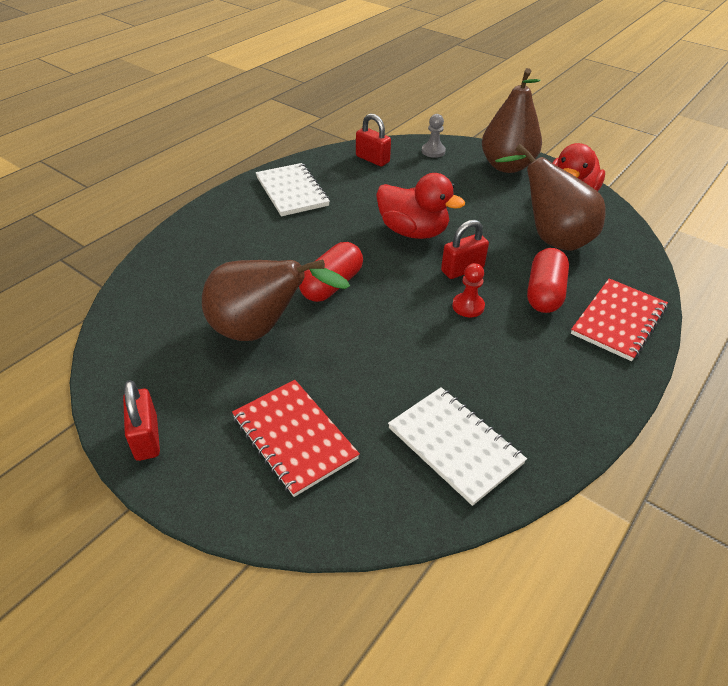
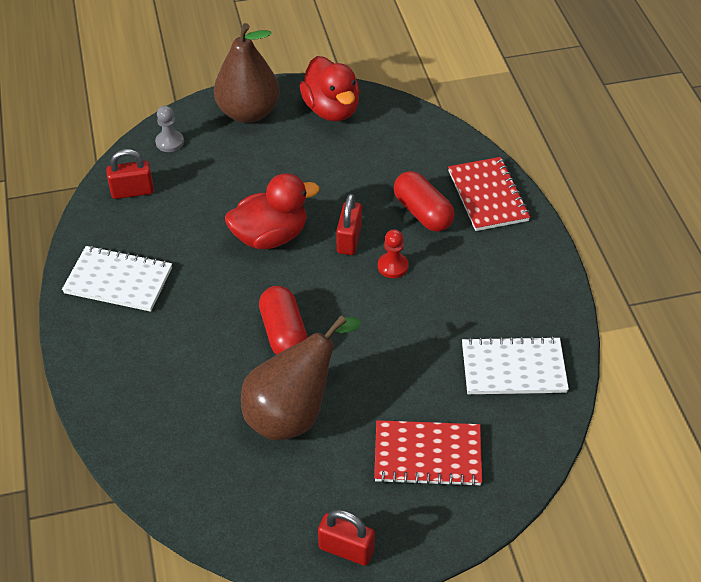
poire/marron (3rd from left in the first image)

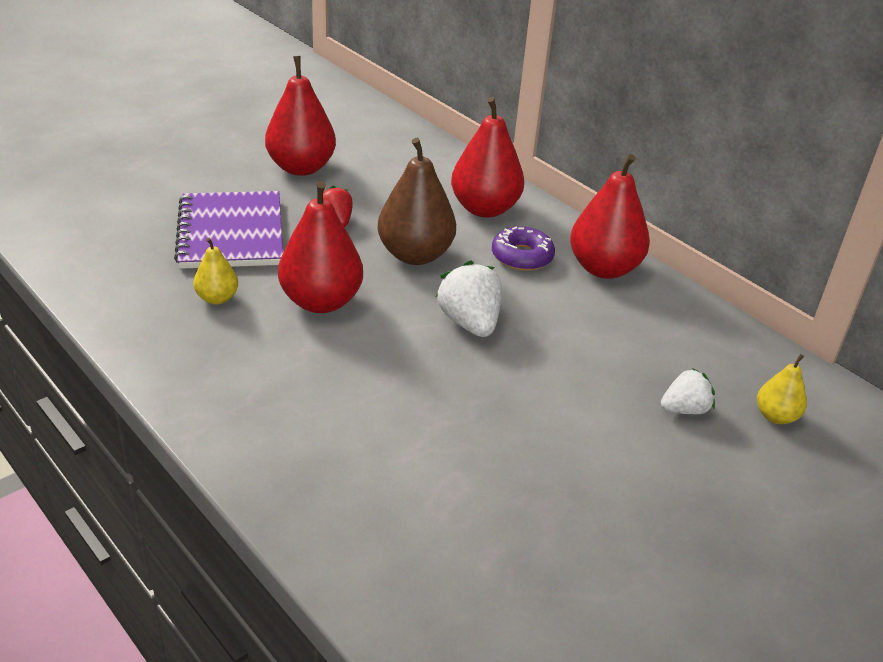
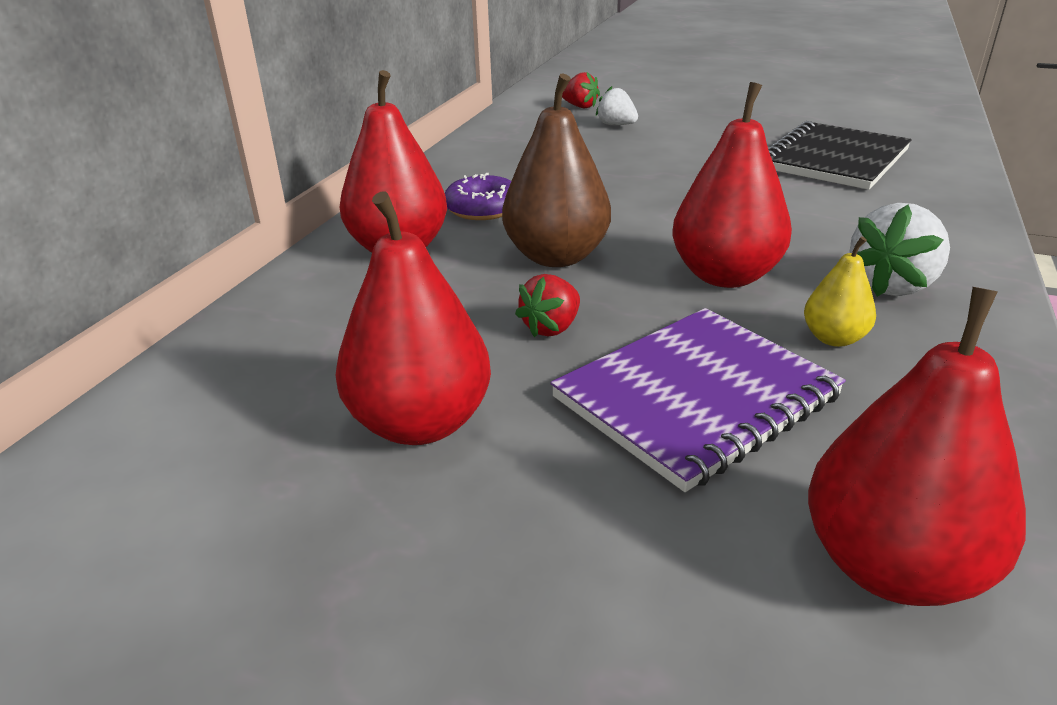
carnet/noir; fraise/blanc (2nd from left); poire/rouge (4th from left); fraise/rouge (2nd from left)

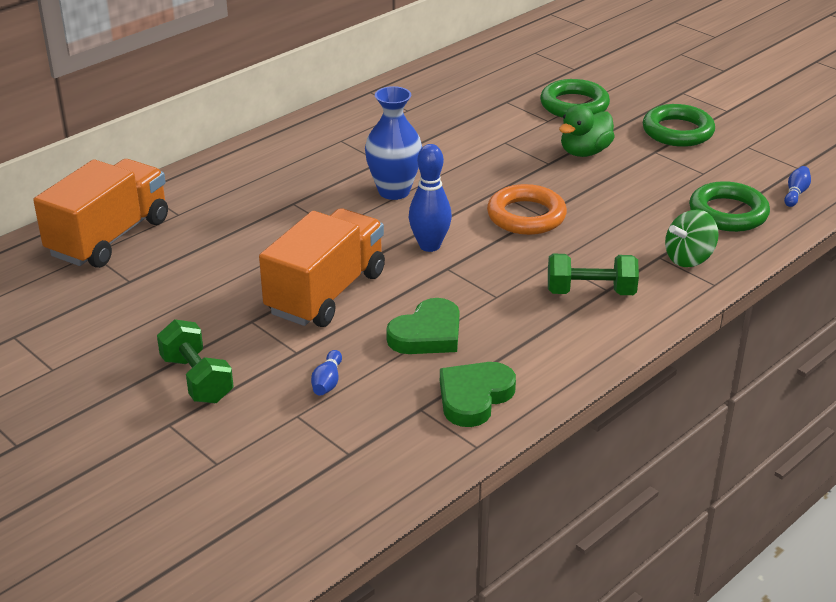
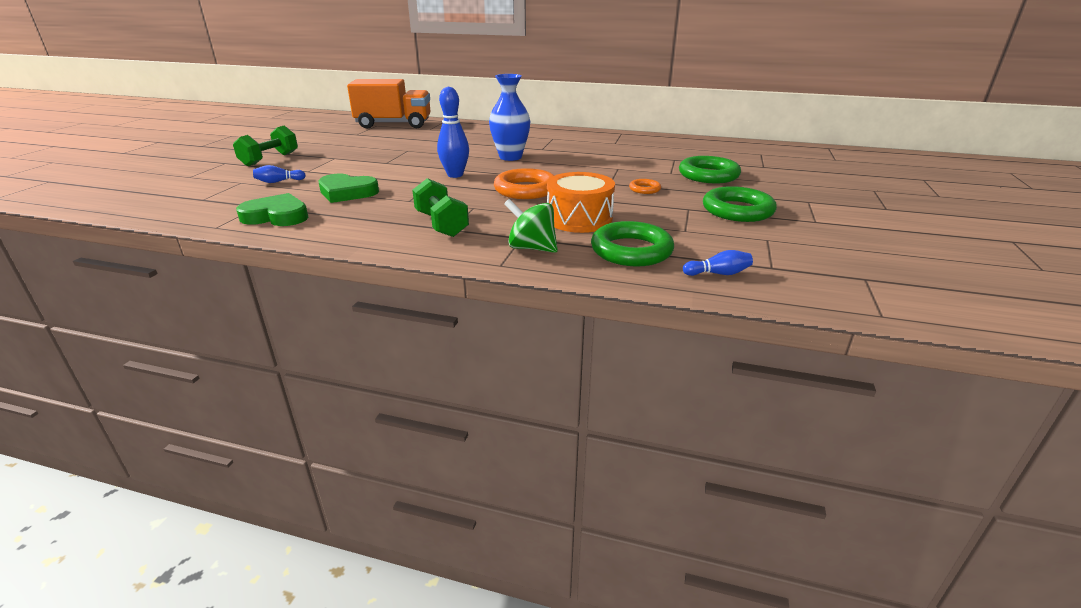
camion/orange (2nd from left in the first image); tambour/orange; anneau/orange (2nd from left)

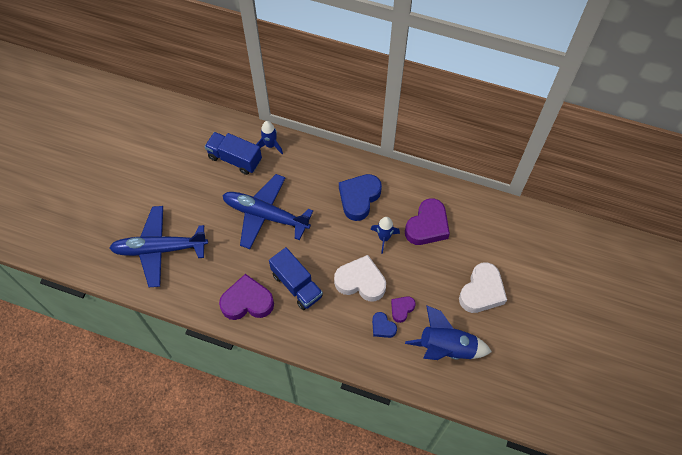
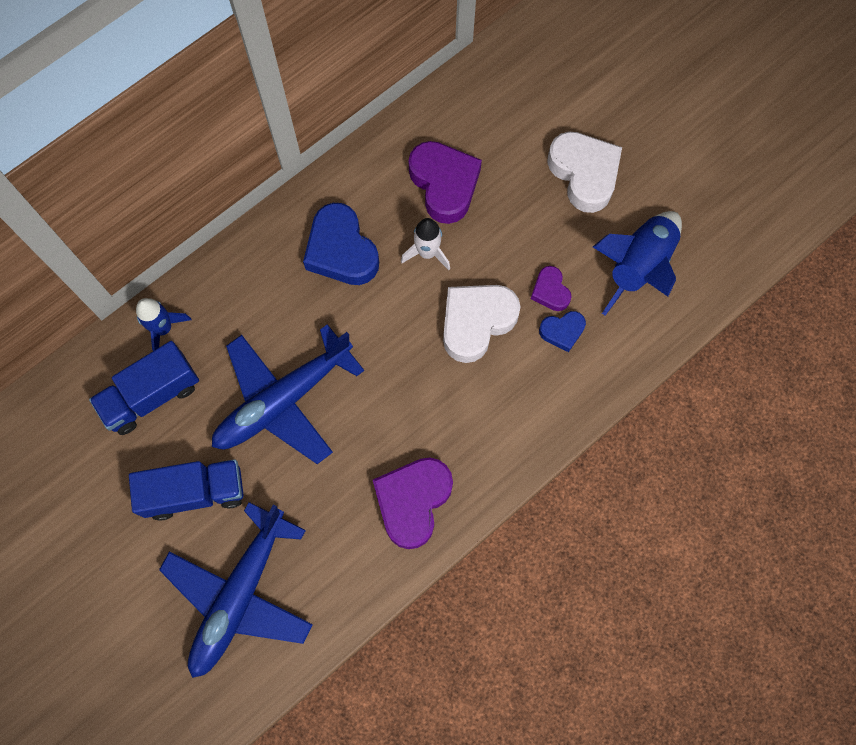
camion/bleu (2nd from left); fusée/blanc

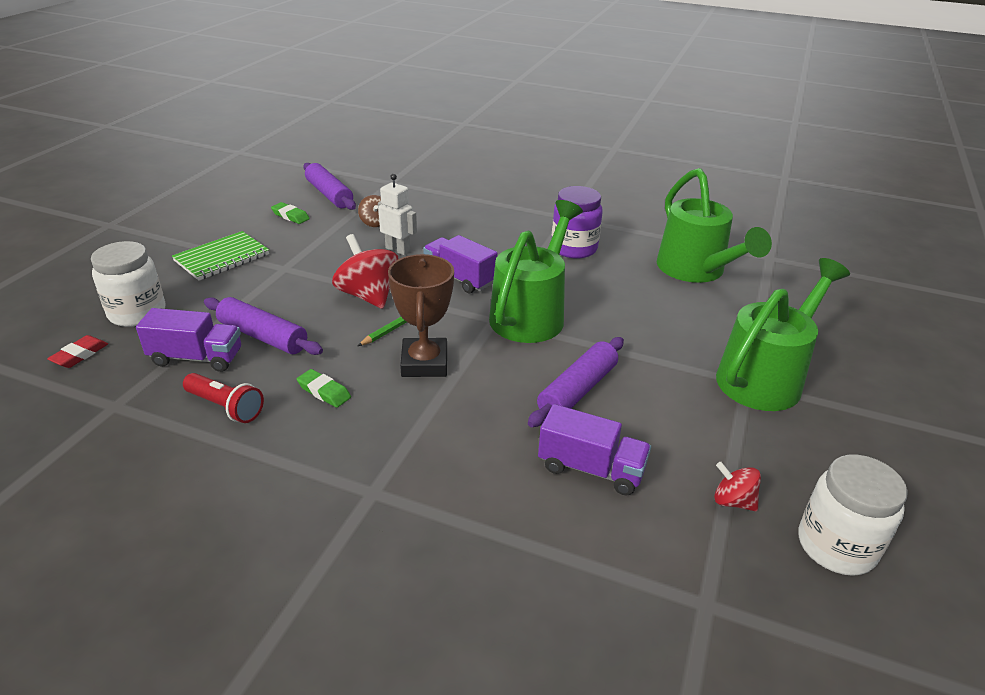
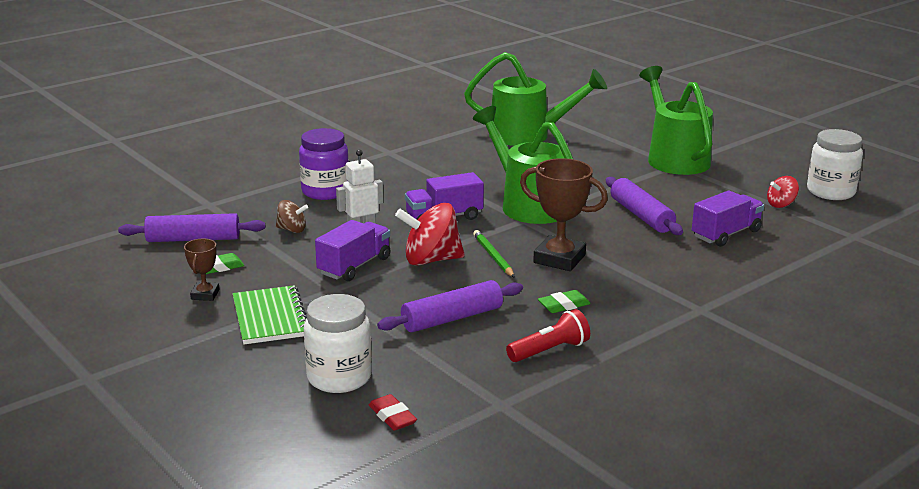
trophée/marron (1st from left); camion/violet (1st from left); bocal/violet

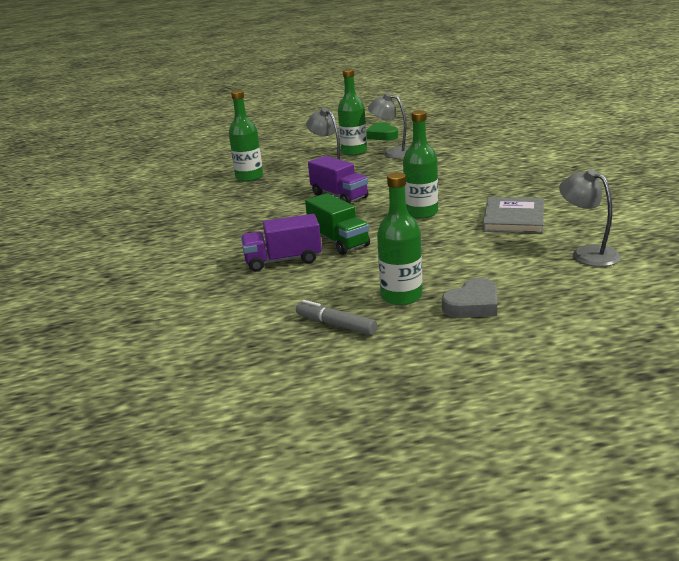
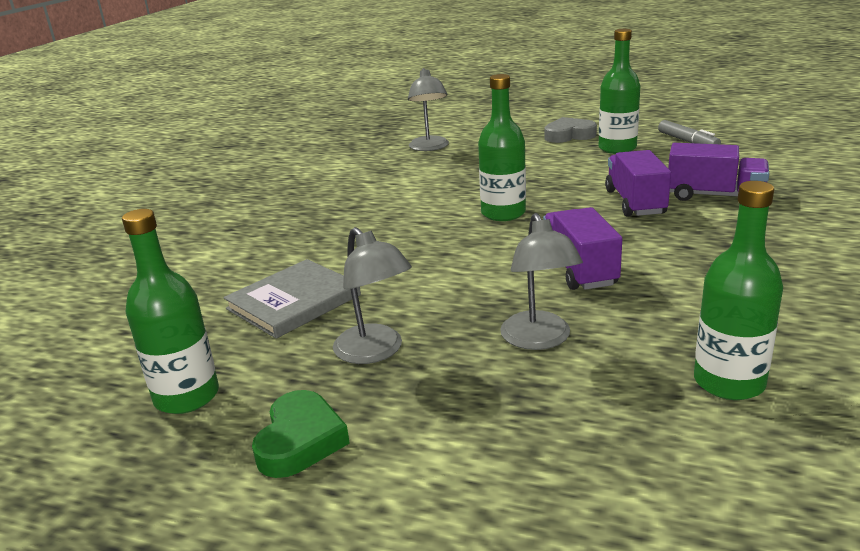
bouteille/vert (1st from left); livre/gris; camion/violet (2nd from left)

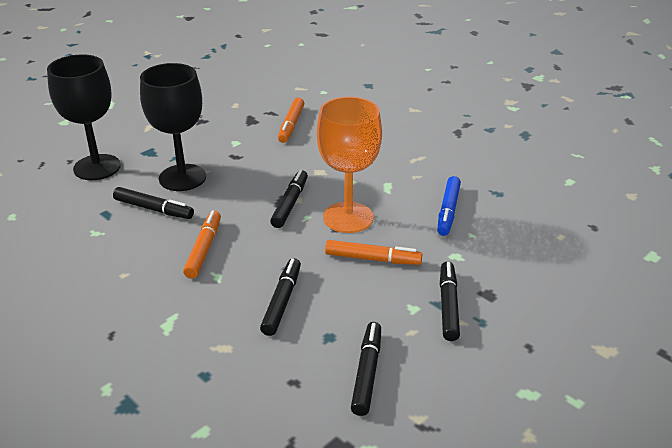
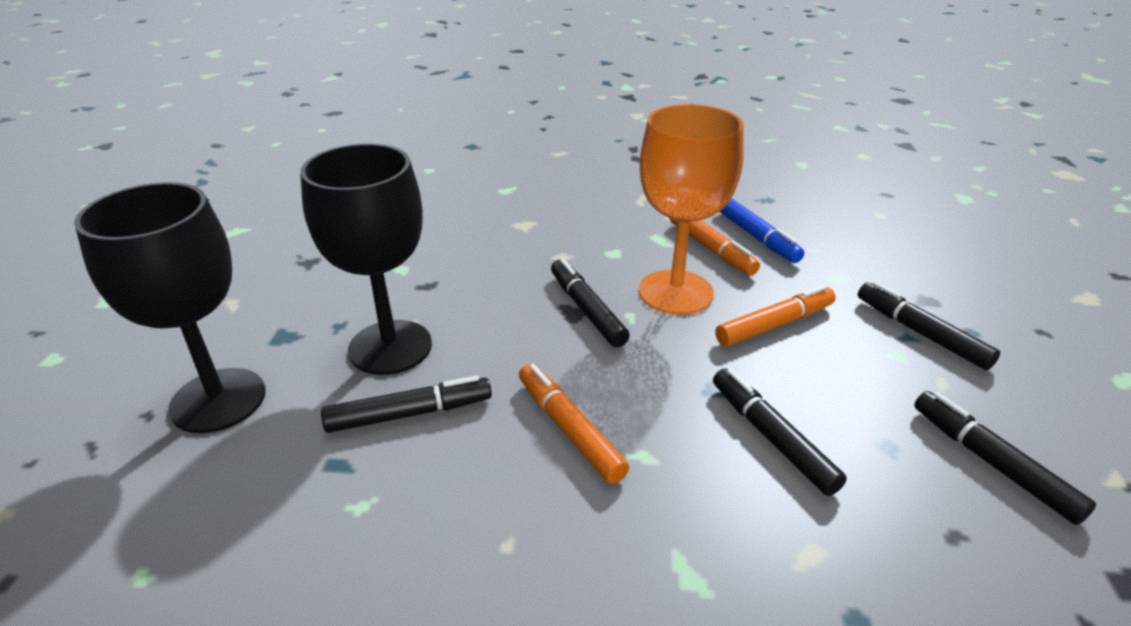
feutre/orange (2nd from left)

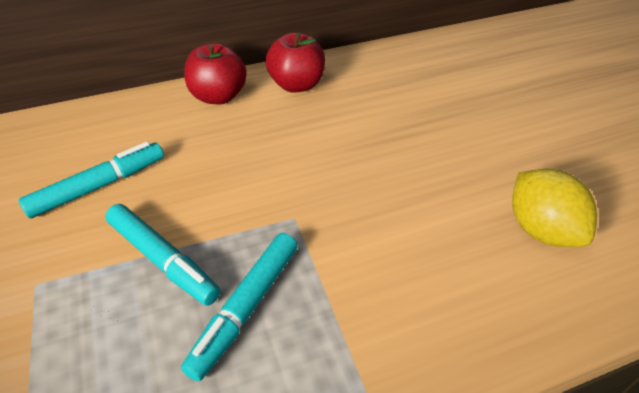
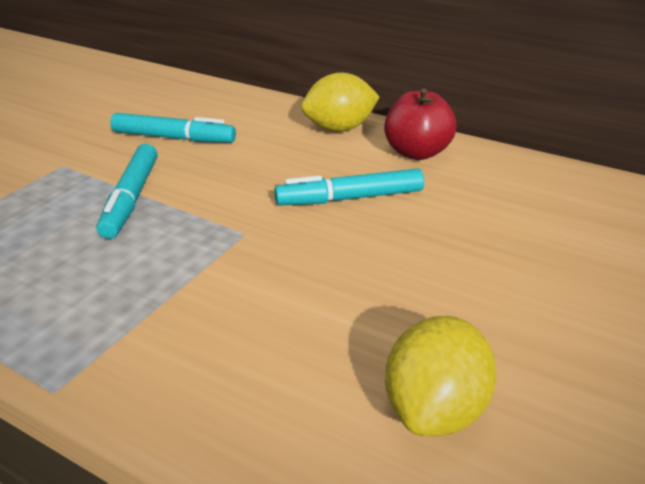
feutre/turquoise (3rd from left); citron/jaune (1st from left)

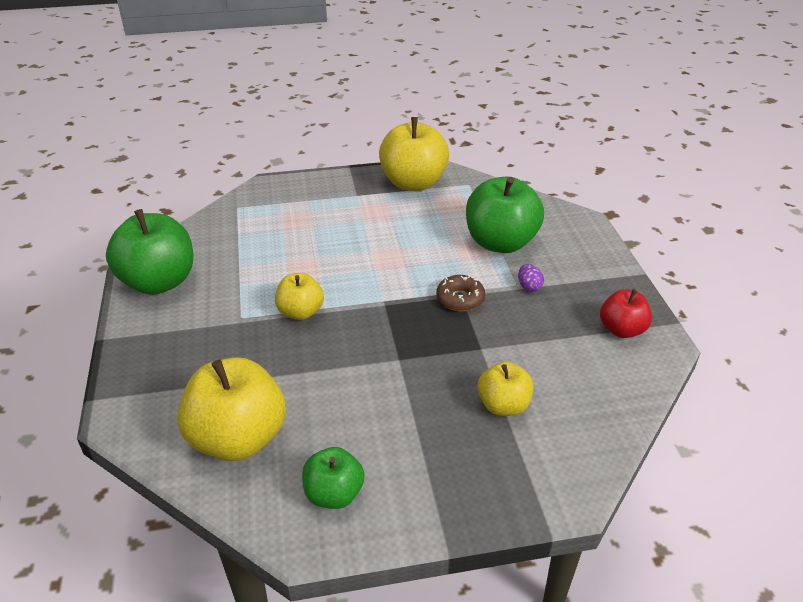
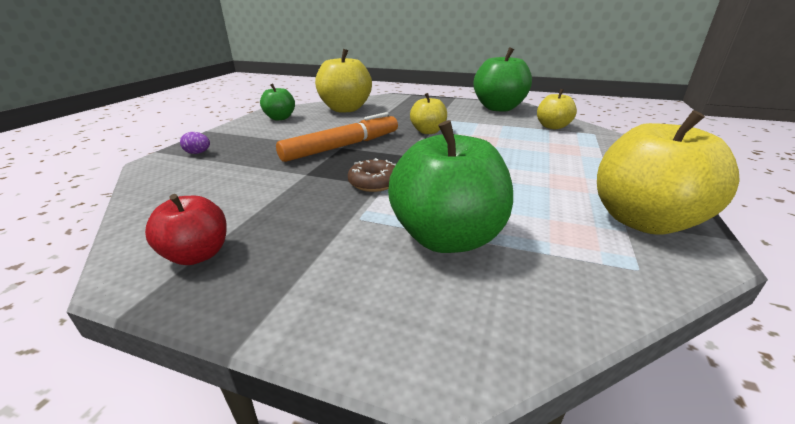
feutre/orange; pomme/jaune (3rd from left); œuf/violet

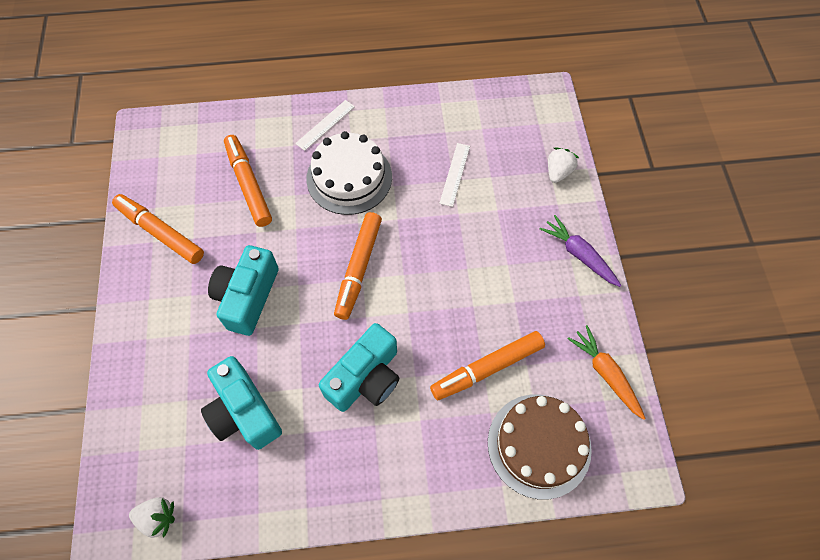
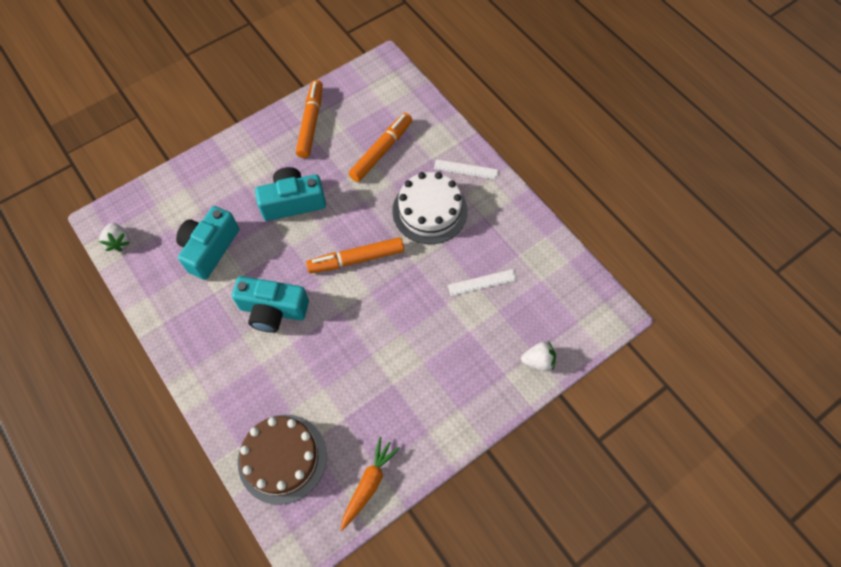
feutre/orange (4th from left in the first image); carotte/violet

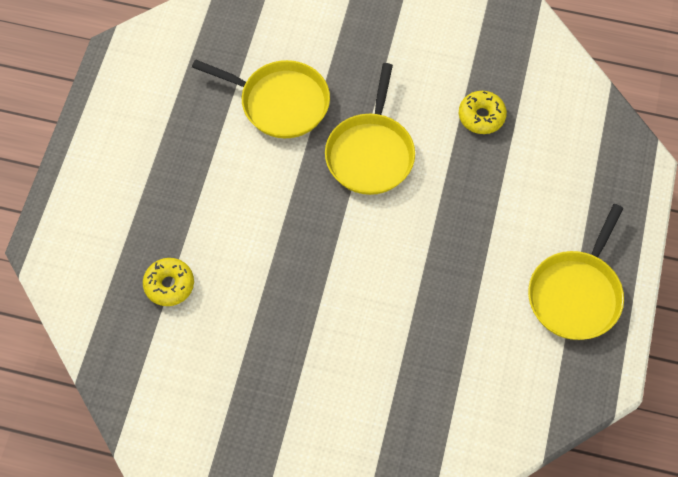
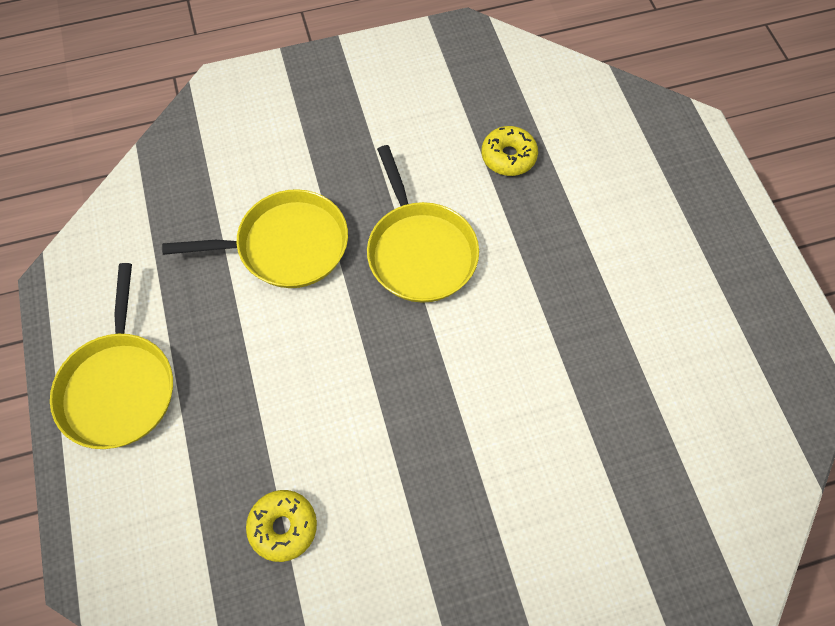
poêle/jaune (1st from left)

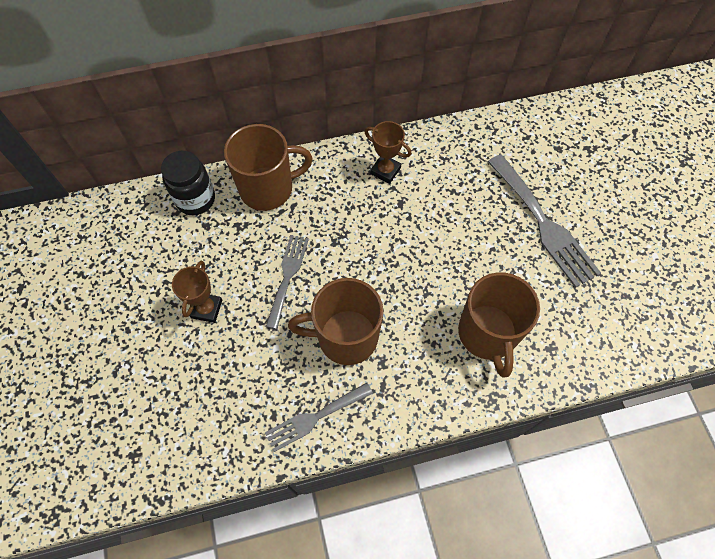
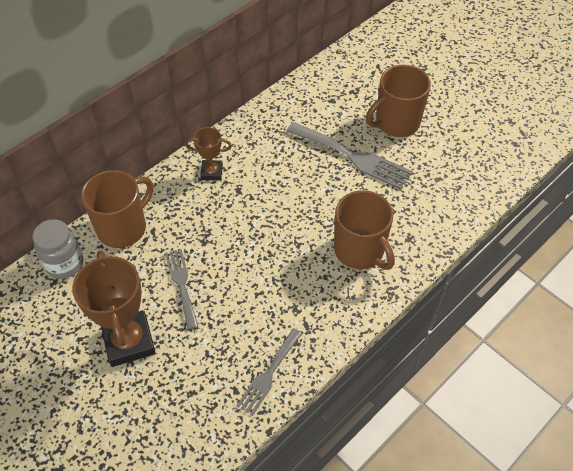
tasse/marron (3rd from left); bocal/gris; trophée/marron (1st from left)

